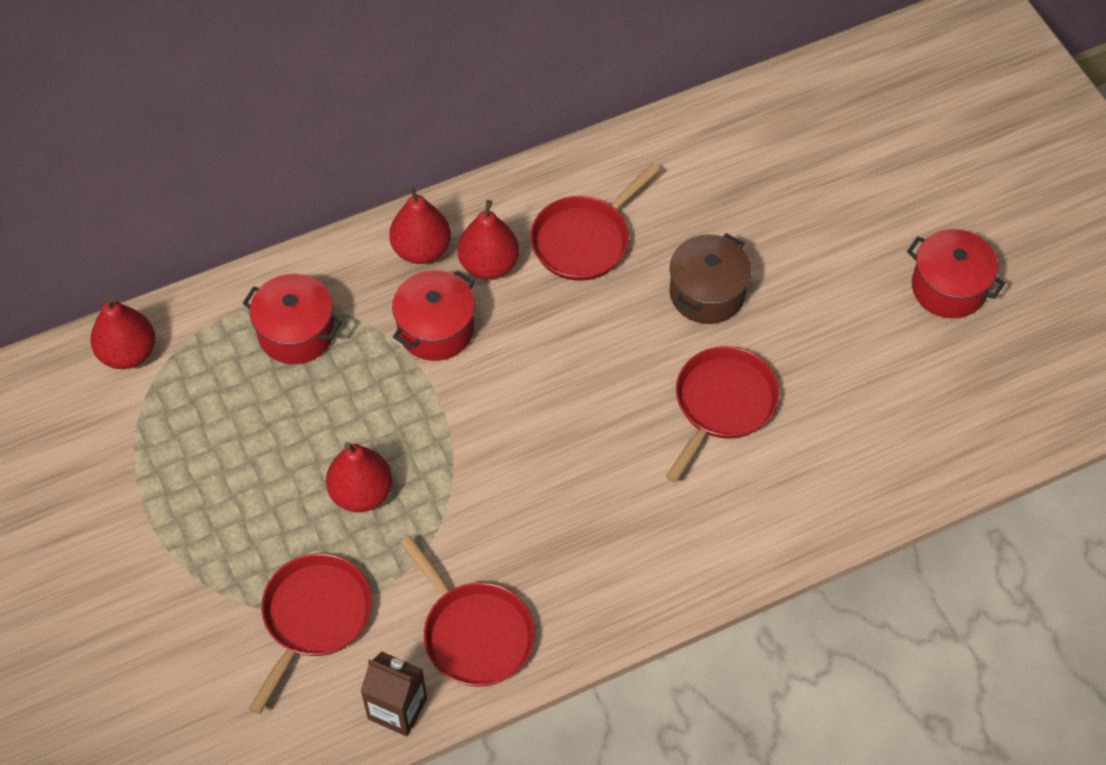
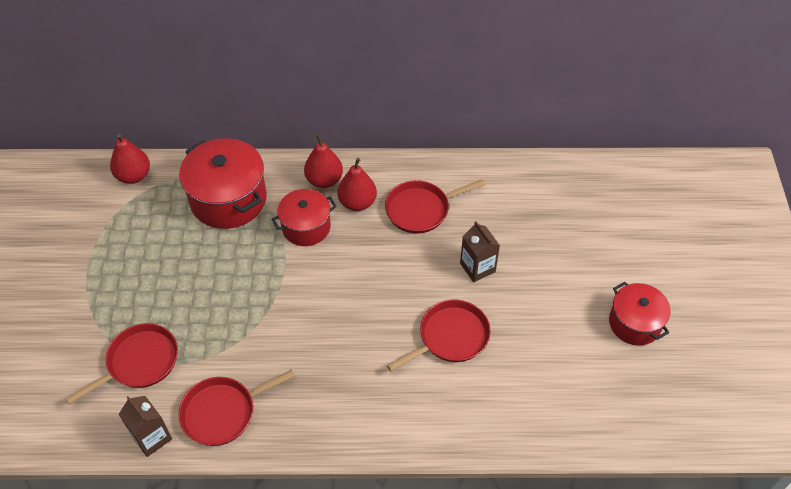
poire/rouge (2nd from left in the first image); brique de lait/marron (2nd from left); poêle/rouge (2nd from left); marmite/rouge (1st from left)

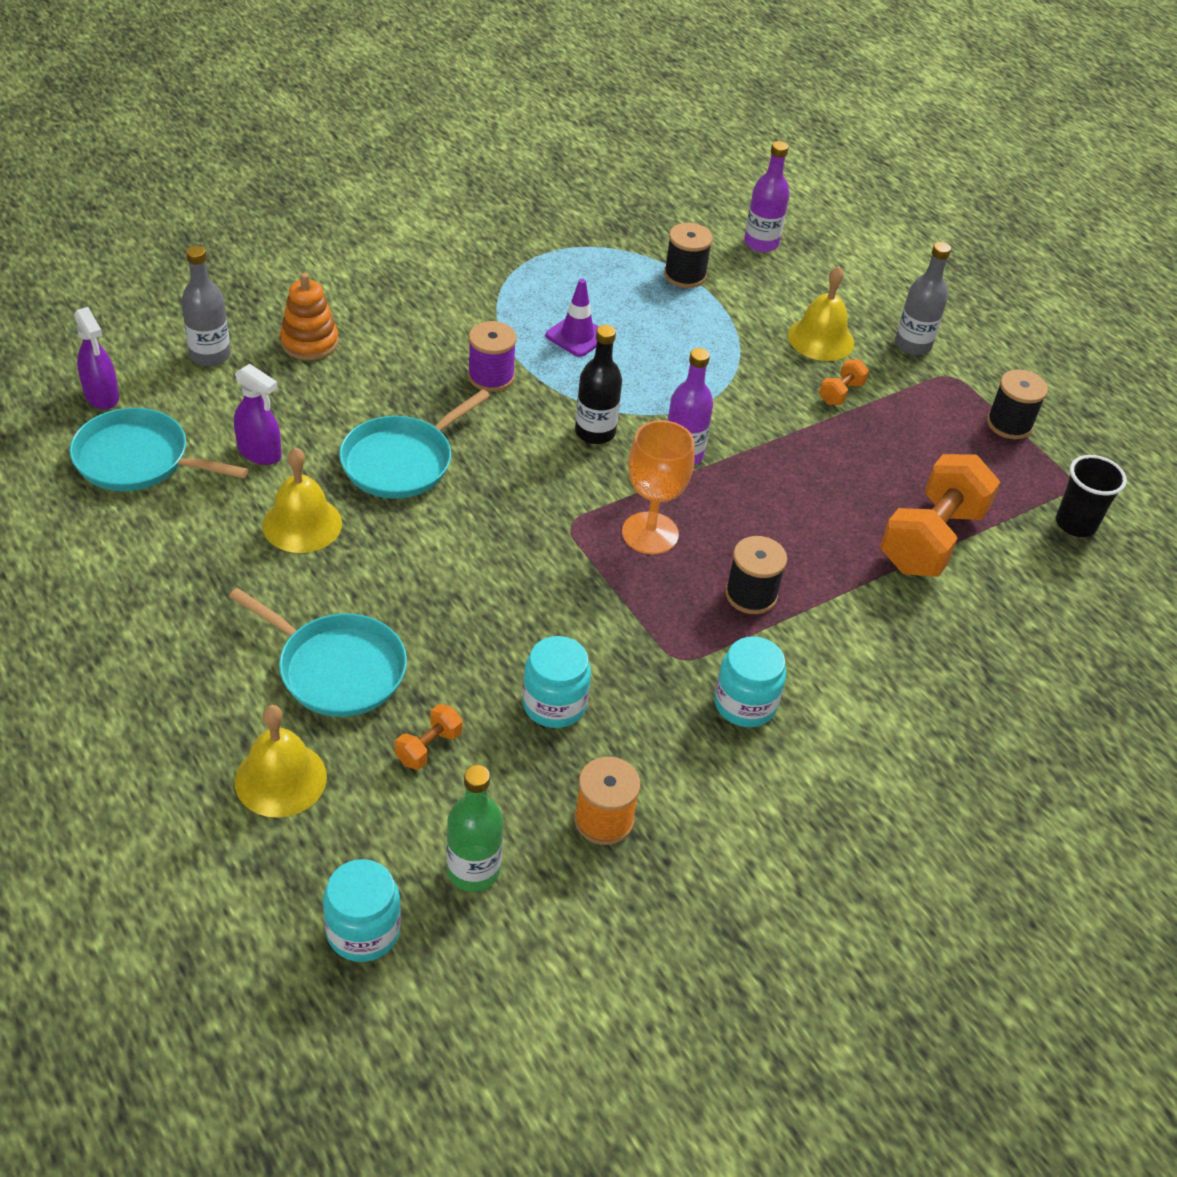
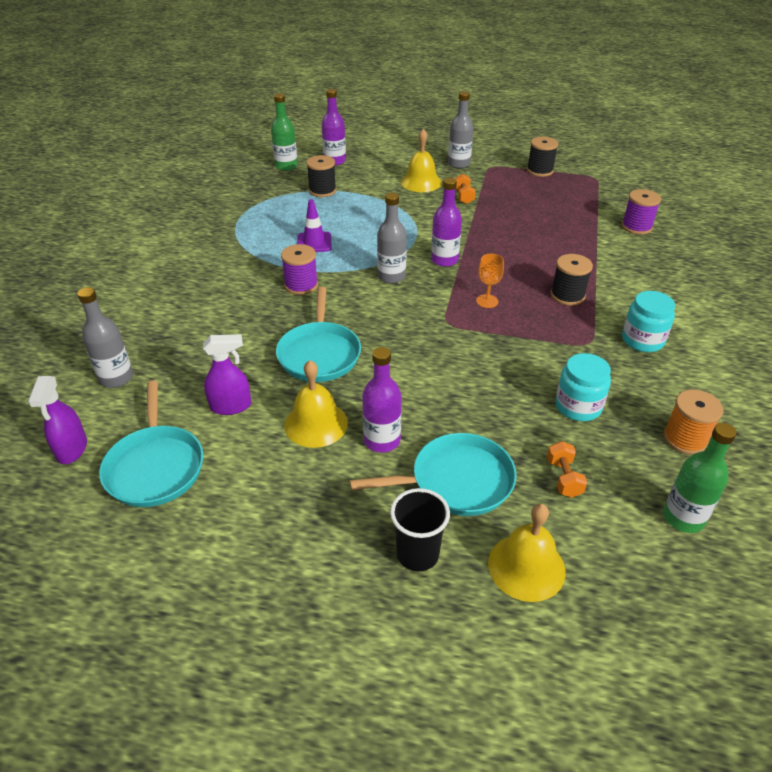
jouet à empiler/orange; bocal/turquoise (1st from left in the first image); haltère/orange (3rd from left in the first image); bouteille/vert (1st from left); bouteille/violet (2nd from left); bobine/violet (2nd from left); gobelet/noir; bouteille/gris (2nd from left); poêle/turquoise (1st from left); vaporisateur/violet (1st from left); verre à pied/orange

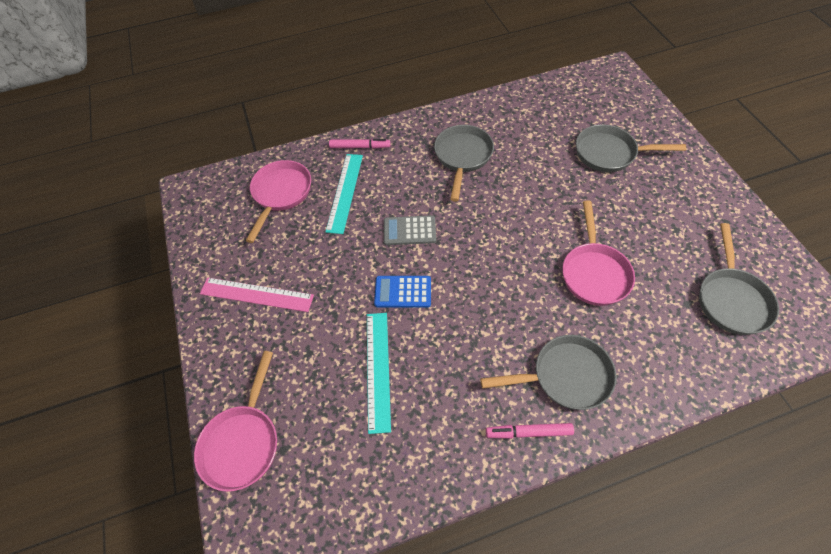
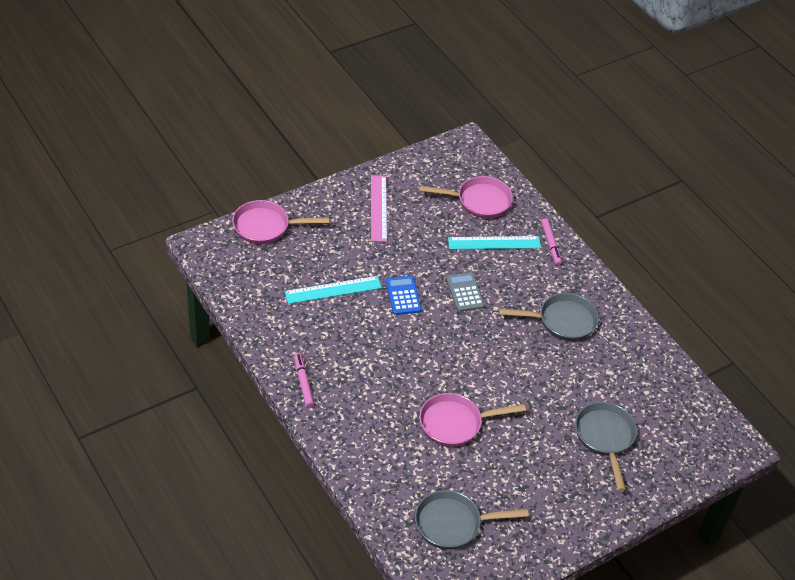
poêle/gris (2nd from left in the first image)

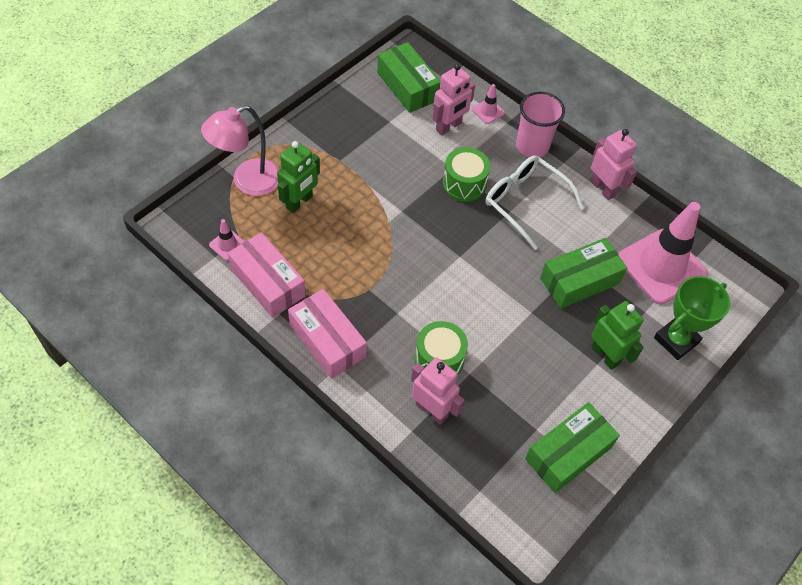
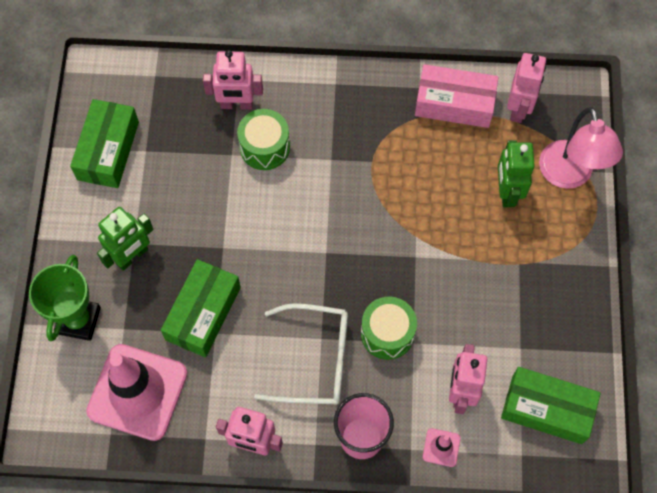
boîte/rose (2nd from left in the first image); robot/rose (4th from left); lampe/rose; robot/vert (1st from left)

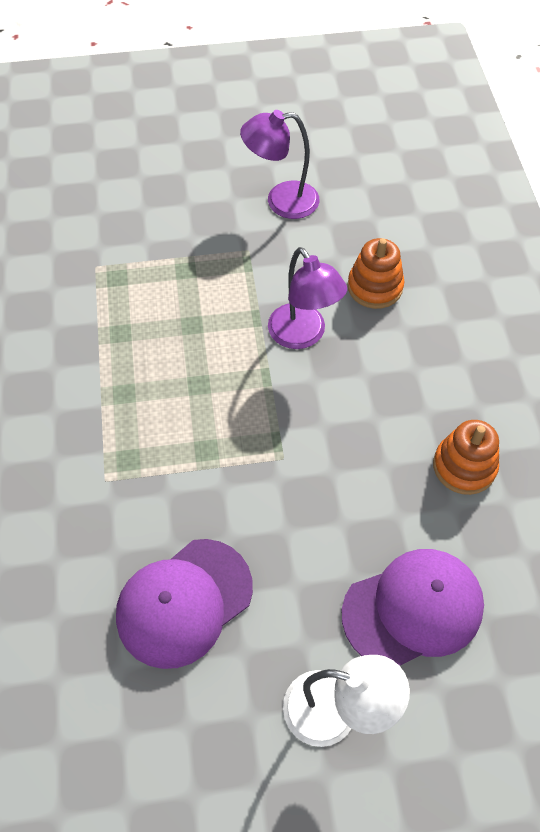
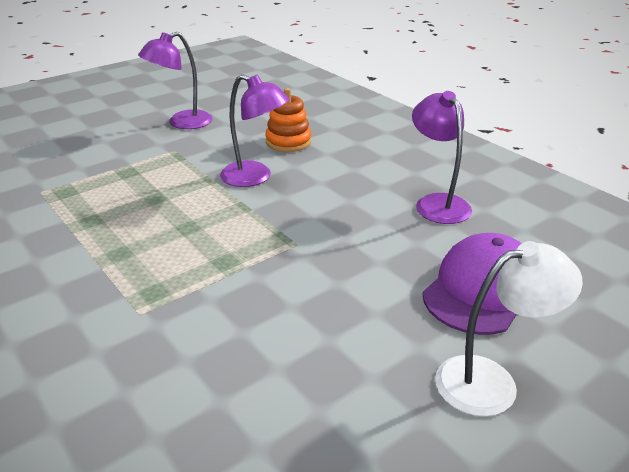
casquette/violet (1st from left in the first image); lampe/violet (3rd from left)

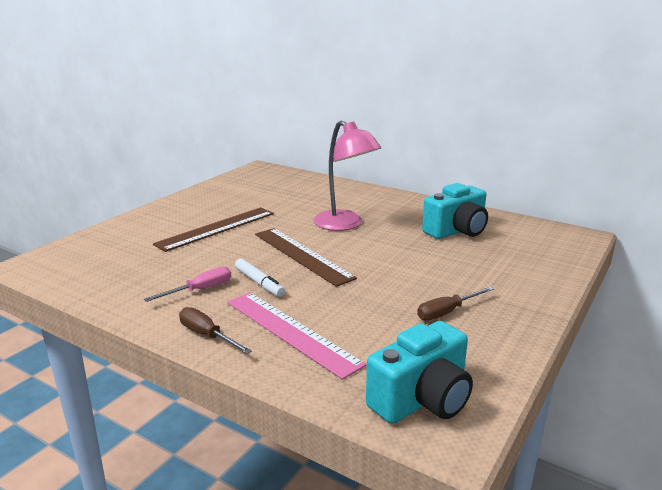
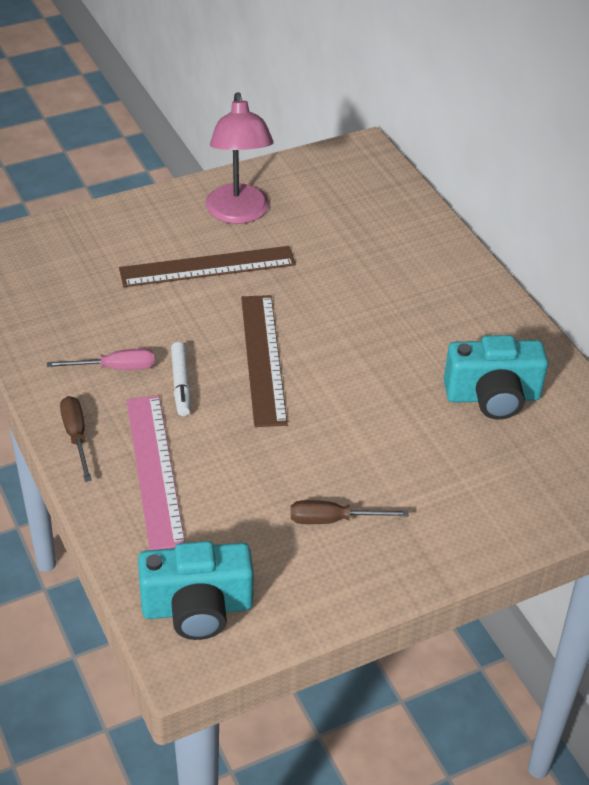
lampe/rose

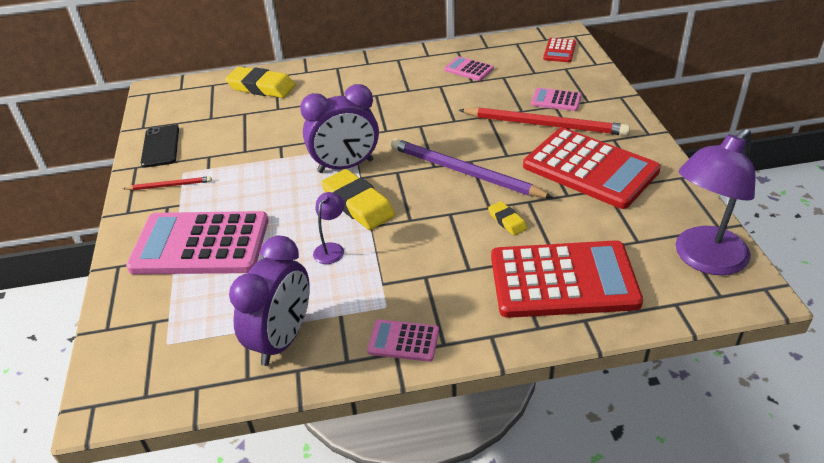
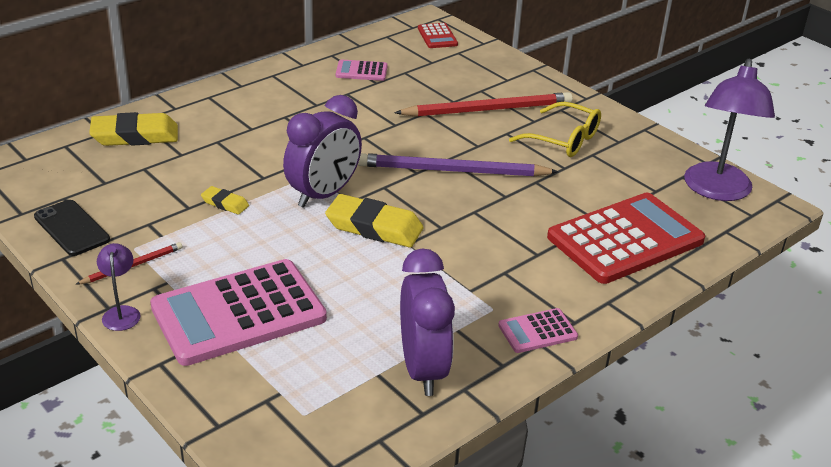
calculatrice/rose (4th from left in the first image); lampe/violet (1st from left); gomme/jaune (2nd from left); lunettes/jaune

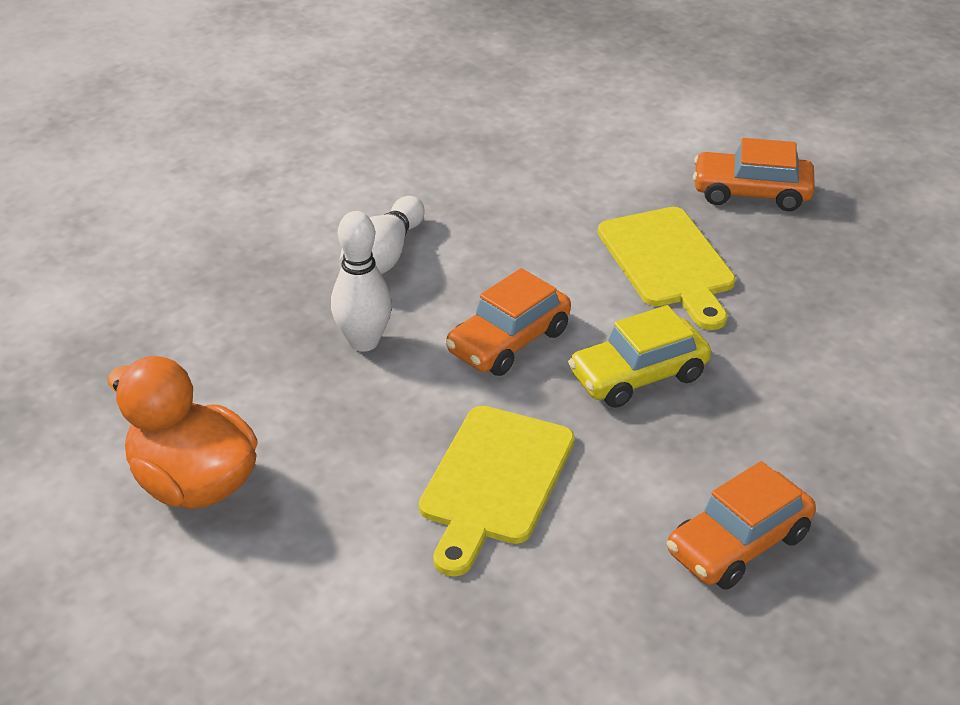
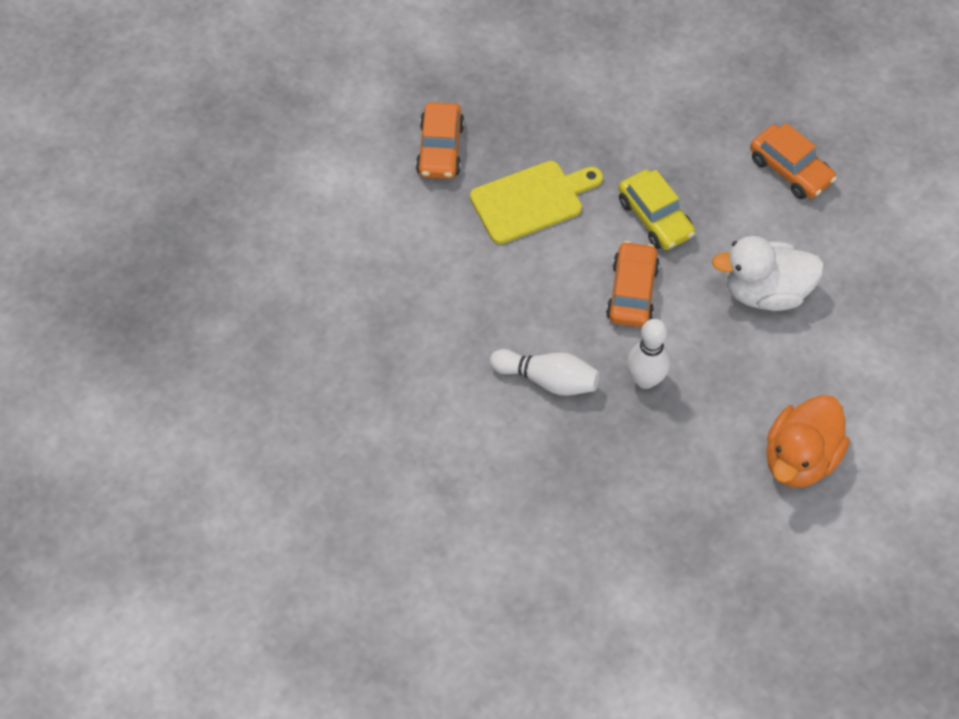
canard/blanc; voiture/orange (2nd from left)

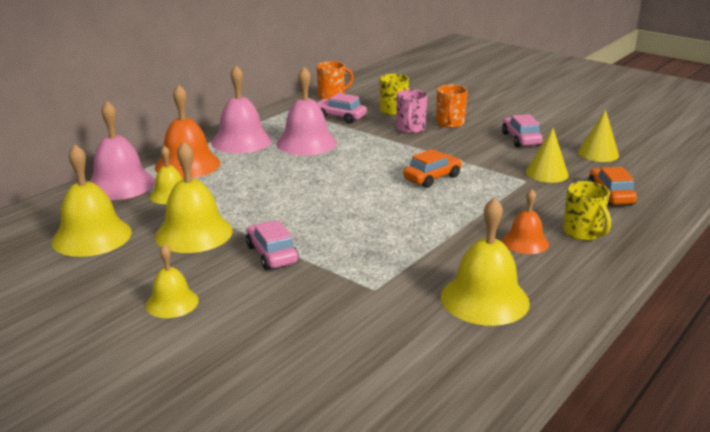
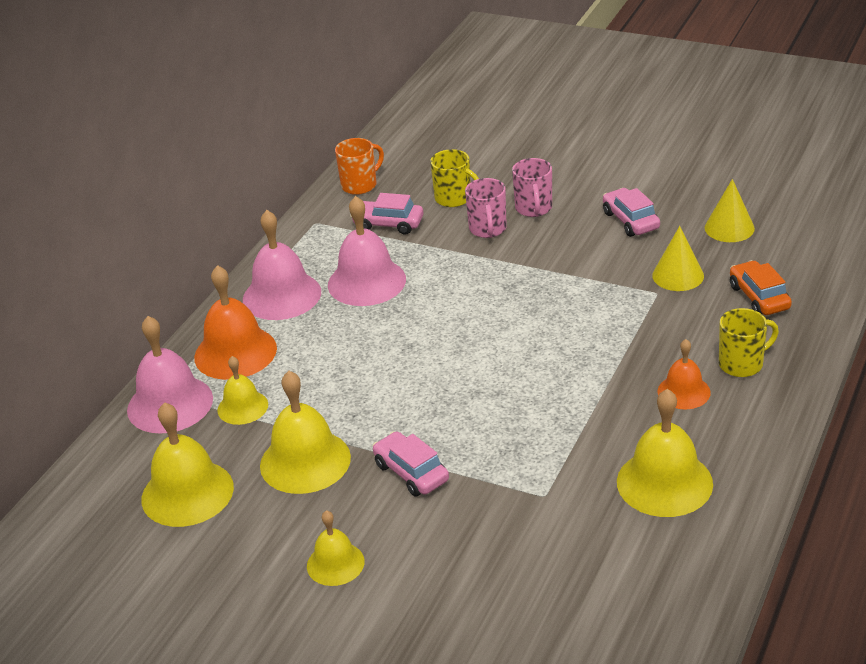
voiture/orange (1st from left in the first image); tasse/rose (2nd from left); tasse/jaune (2nd from left)

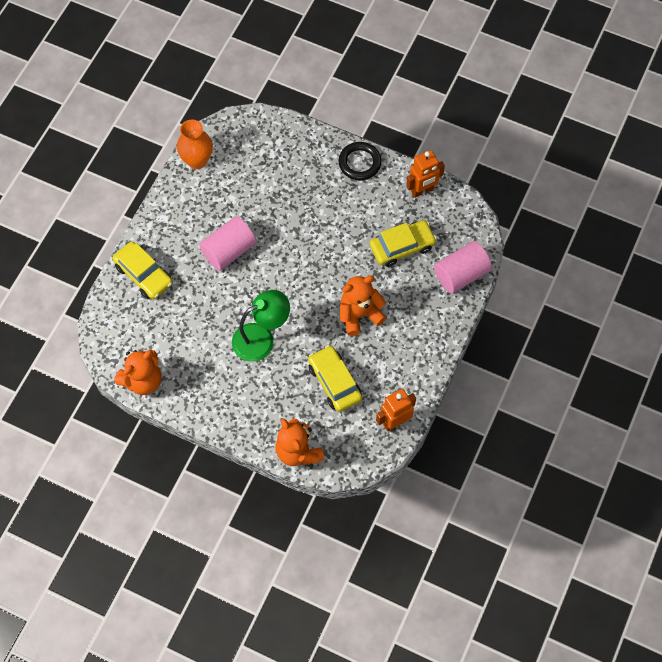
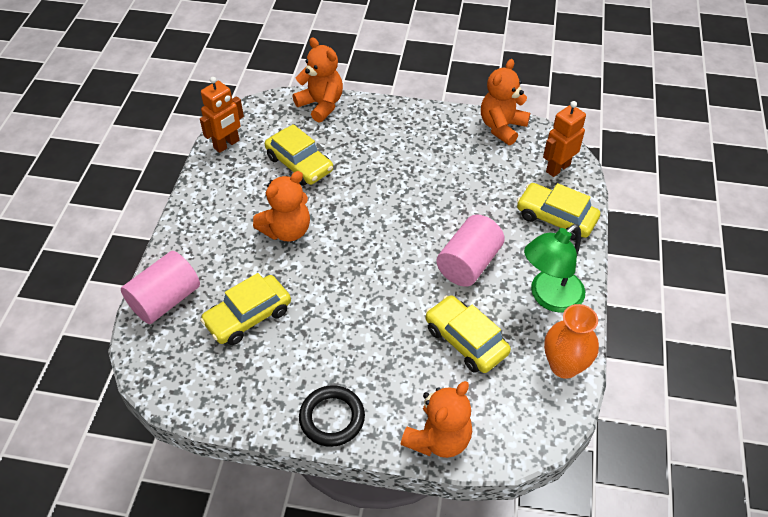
ours en peluche/orange (3rd from left); voiture/jaune (3rd from left); lampe/vert; robot/orange (2nd from left)

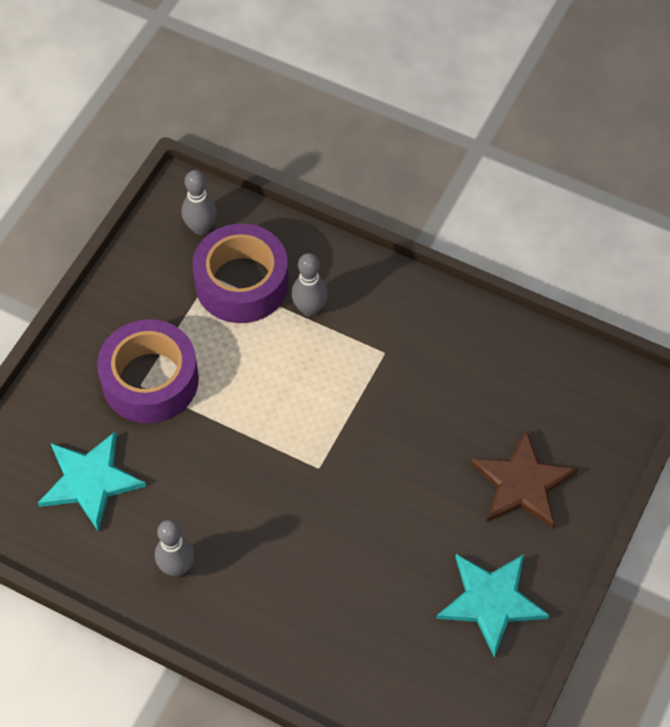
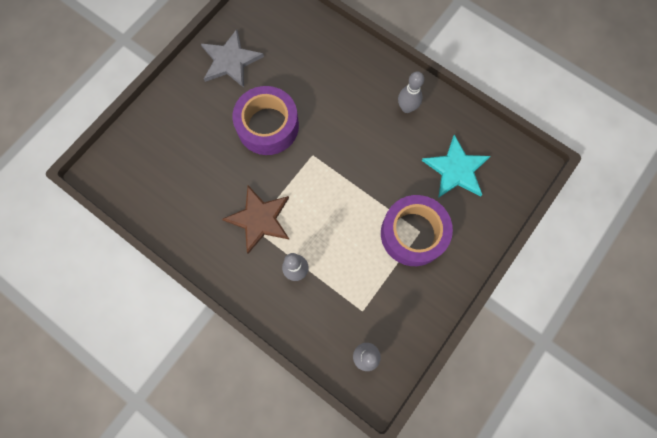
ruban adhésif/violet (1st from left); étoile/marron; étoile/gris

